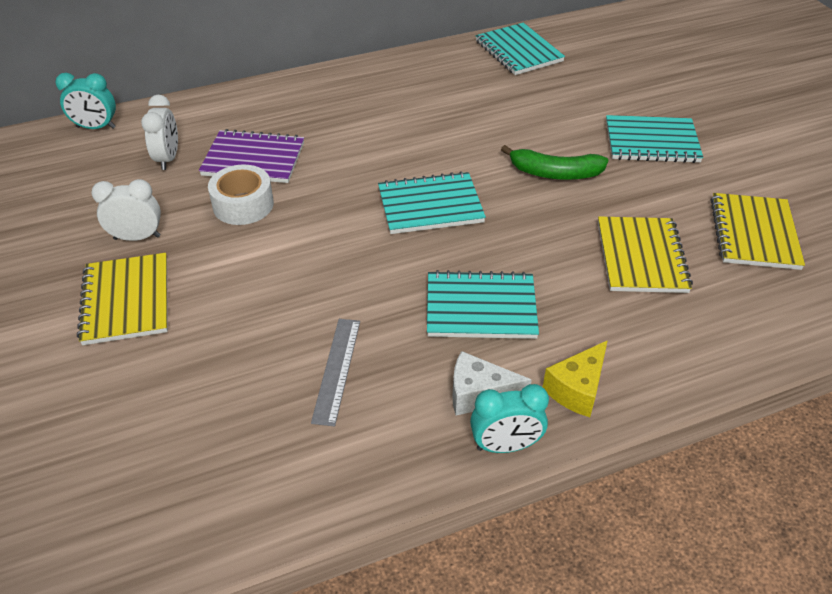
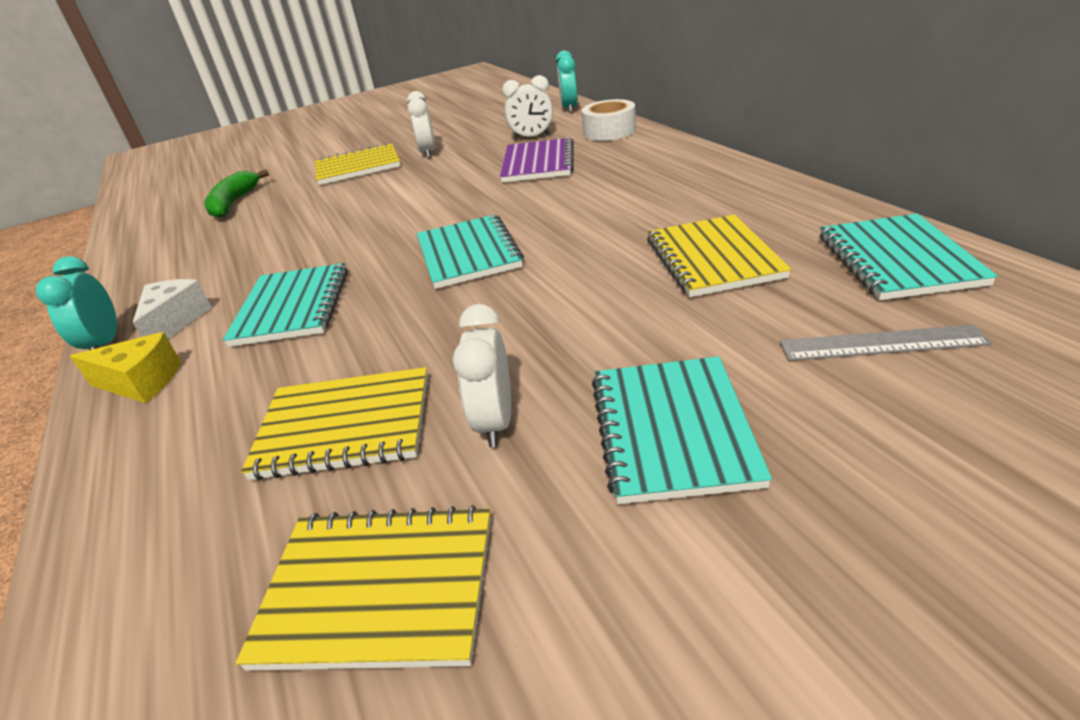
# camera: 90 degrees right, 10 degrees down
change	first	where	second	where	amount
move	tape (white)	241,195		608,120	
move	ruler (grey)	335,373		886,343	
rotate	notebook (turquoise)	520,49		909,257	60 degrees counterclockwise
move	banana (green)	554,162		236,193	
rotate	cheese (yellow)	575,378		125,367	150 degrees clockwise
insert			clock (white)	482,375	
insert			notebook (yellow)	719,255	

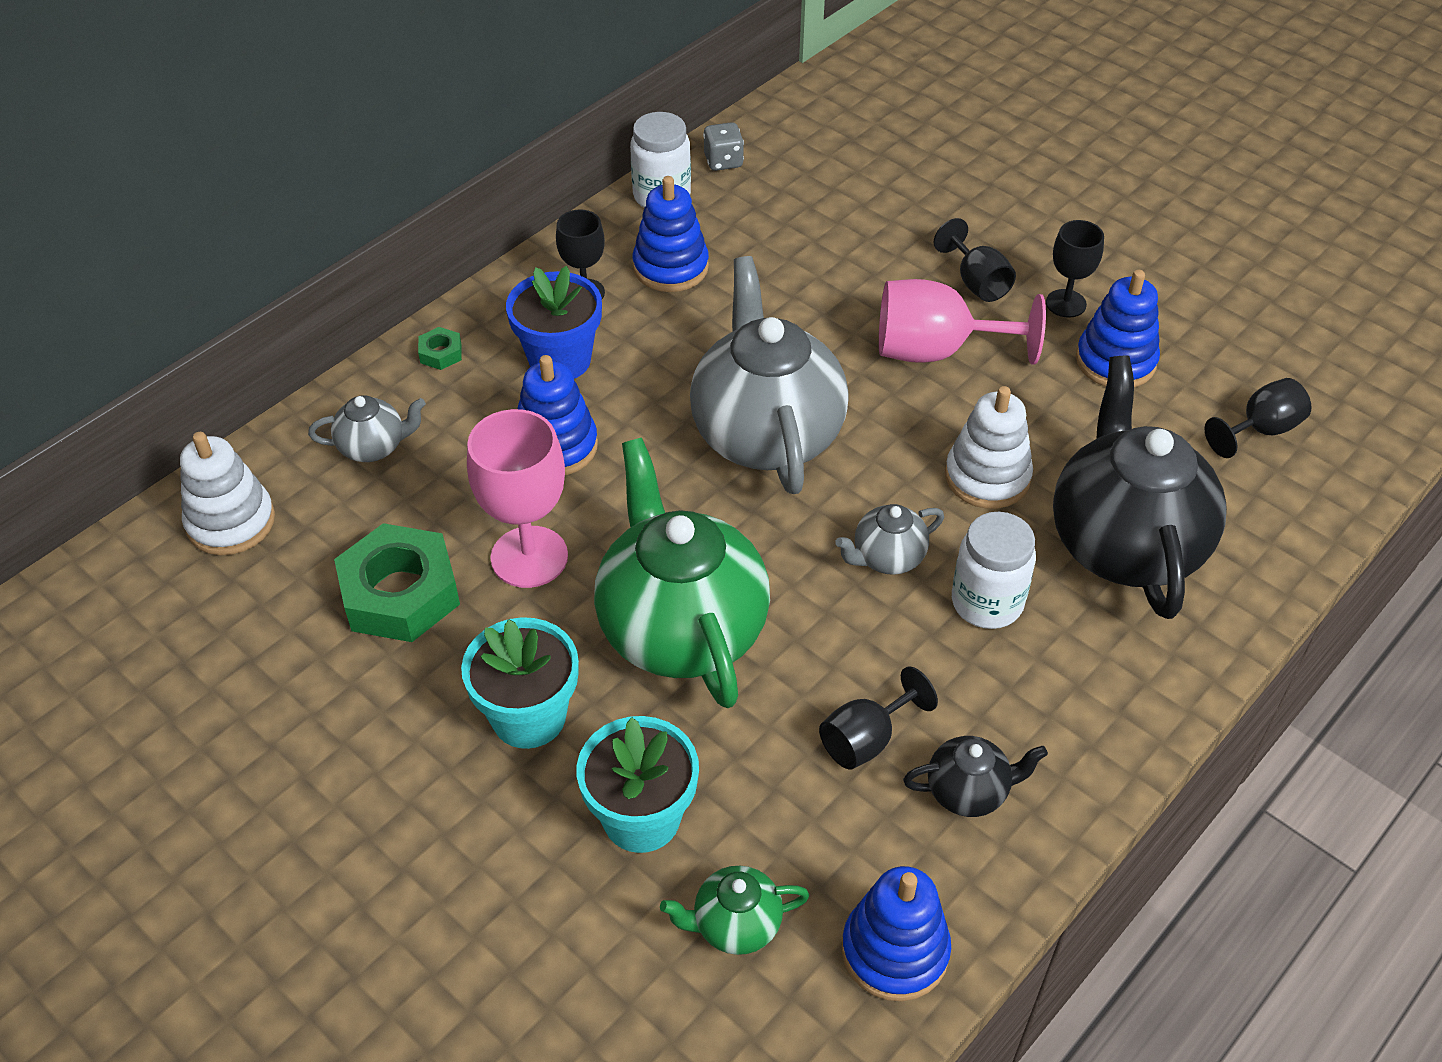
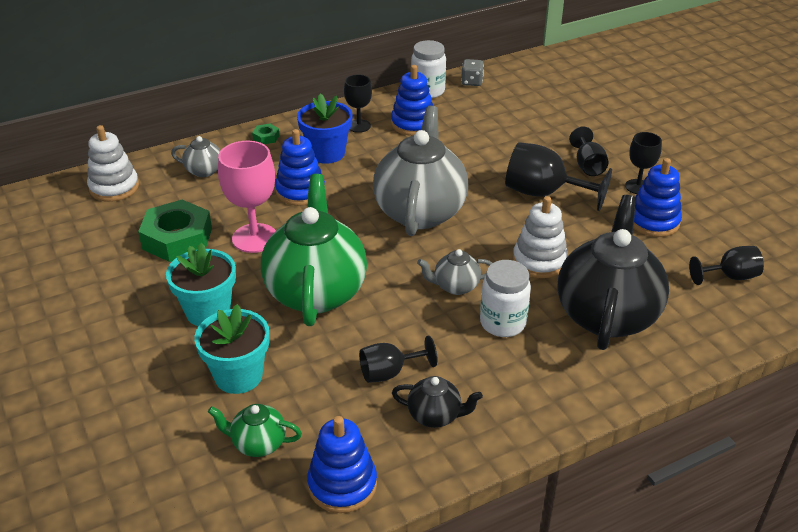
# camera: 20 degrees right, 10 degrees down
change	first	where	second	where	amount
recolor	goblet (pink)	962,322	goblet (black)	558,176	

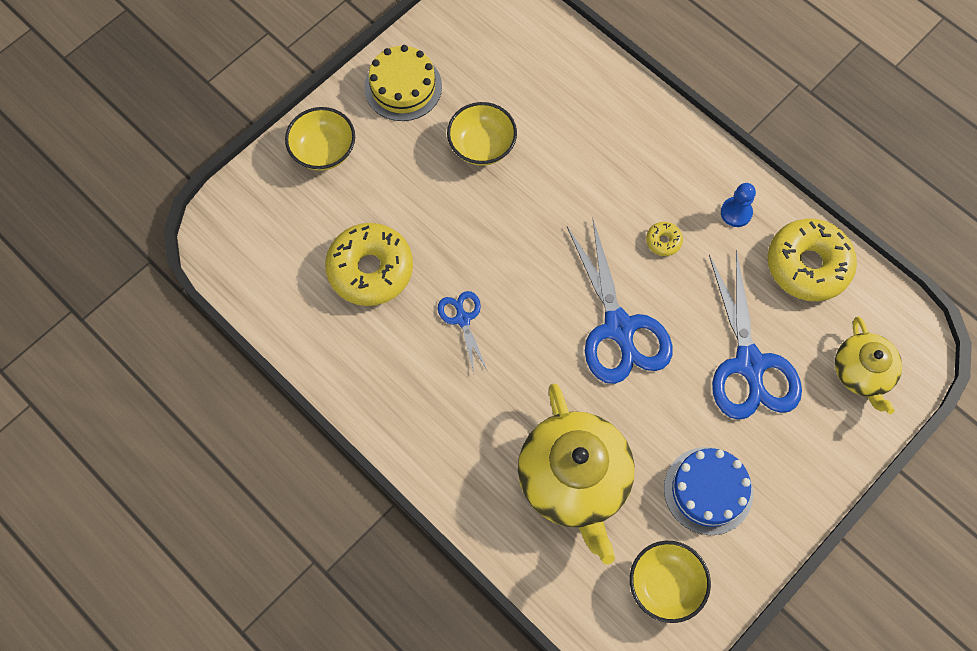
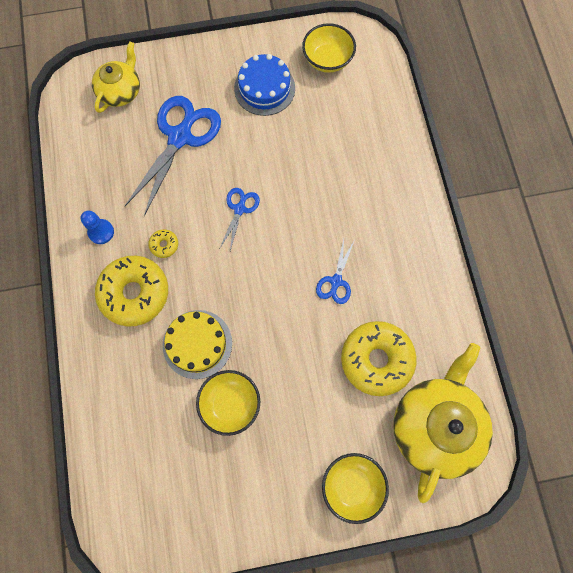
# camera: 145 degrees left, 5 degrees up
change	first	where	second	where	amount
move	cake (yellow)	403,83		197,344	
move	teapot (yellow)	576,474		443,423	
resize	scissors (blue)	620,302		240,219	x0.50
move	donut (yellow)	812,260		131,291	

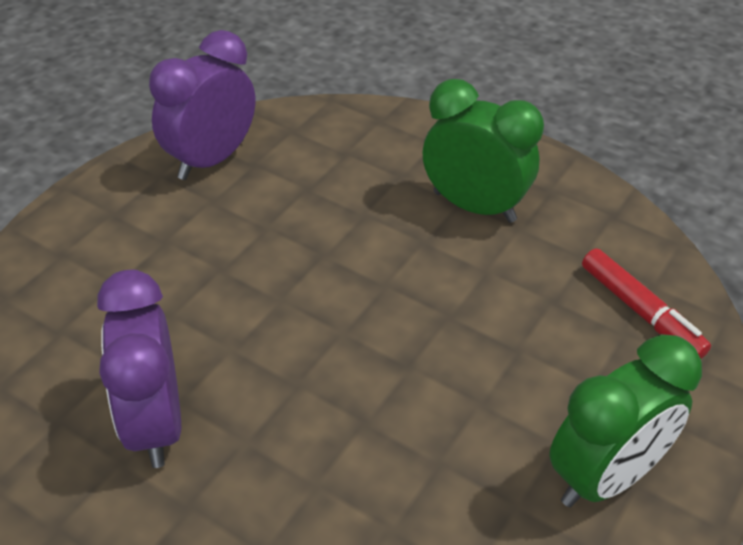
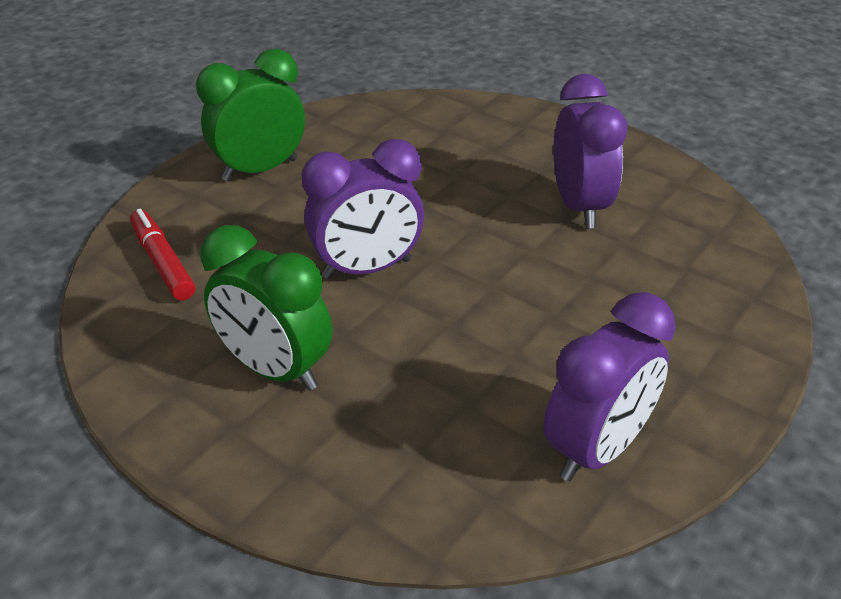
# camera: 175 degrees left, 5 degrees down
change	first	where	second	where	amount
insert			clock (purple)	363,209	

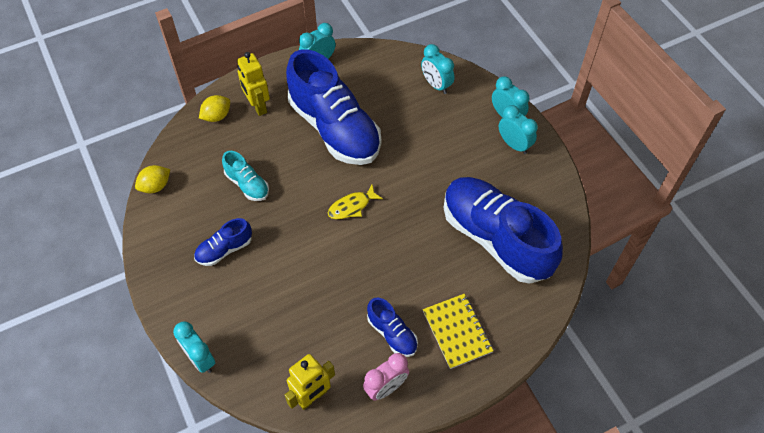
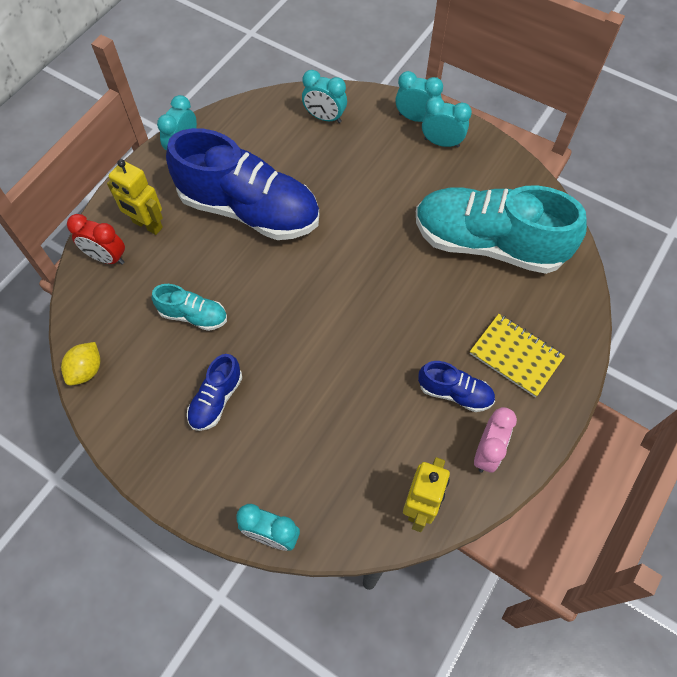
# camera: 30 degrees left, 5 degrees up
change	first	where	second	where	amount
replace	lemon (yellow)	214,108	clock (red)	96,239	
delete	fish (yellow)	355,202			
recolor	shoe (blue)	503,230	shoe (turquoise)	501,230	

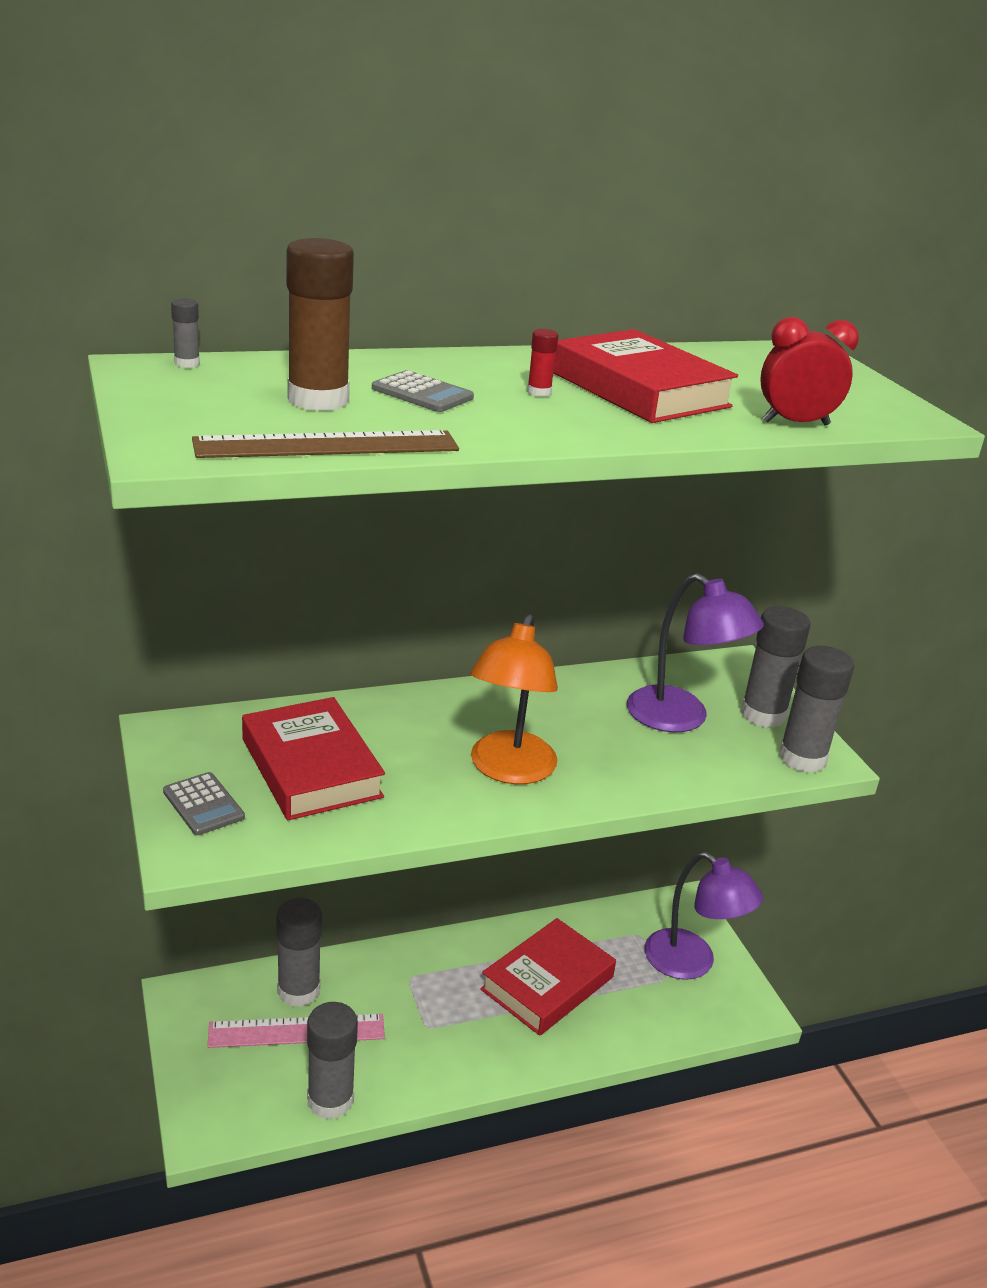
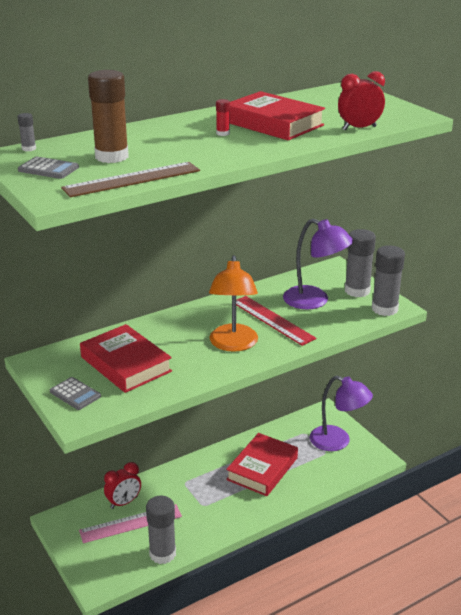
# camera: 10 degrees left, 0 degrees up
change	first	where	second	where	amount
replace	glue stick (grey)	299,952	clock (red)	122,485	
move	calculator (grey)	423,391		48,168	
insert			ruler (red)	276,321	

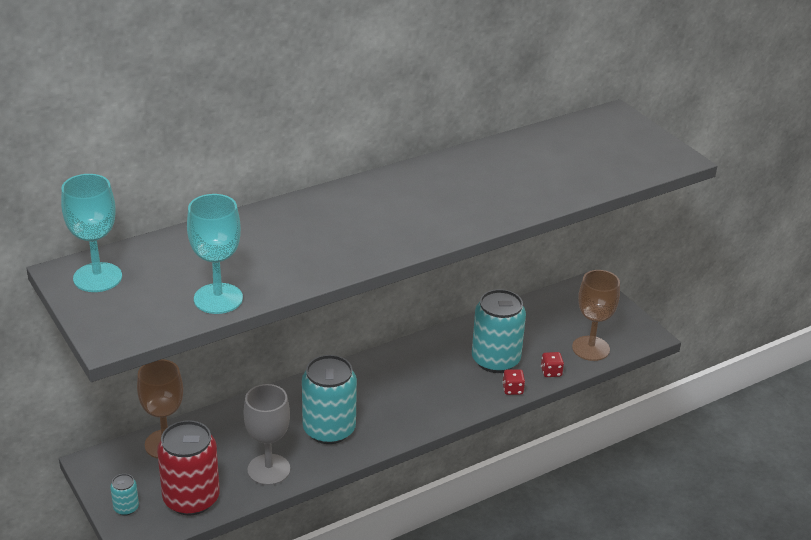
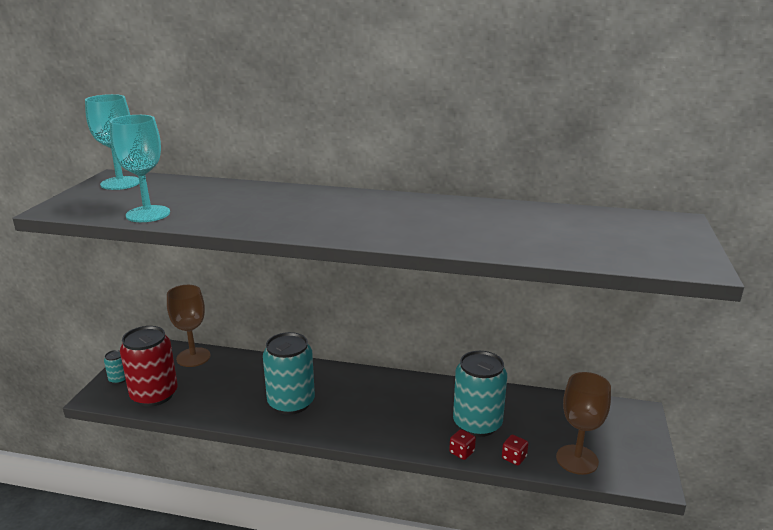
# camera: 45 degrees right, 10 degrees down
change	first	where	second	where	amount
delete	goblet (grey)	267,434			

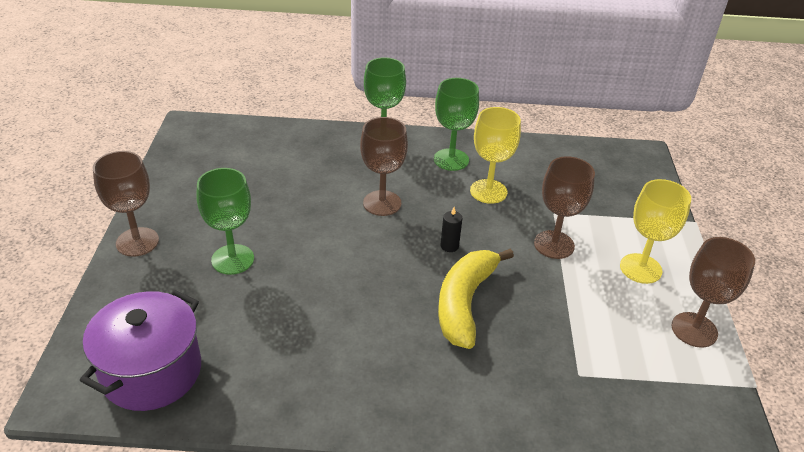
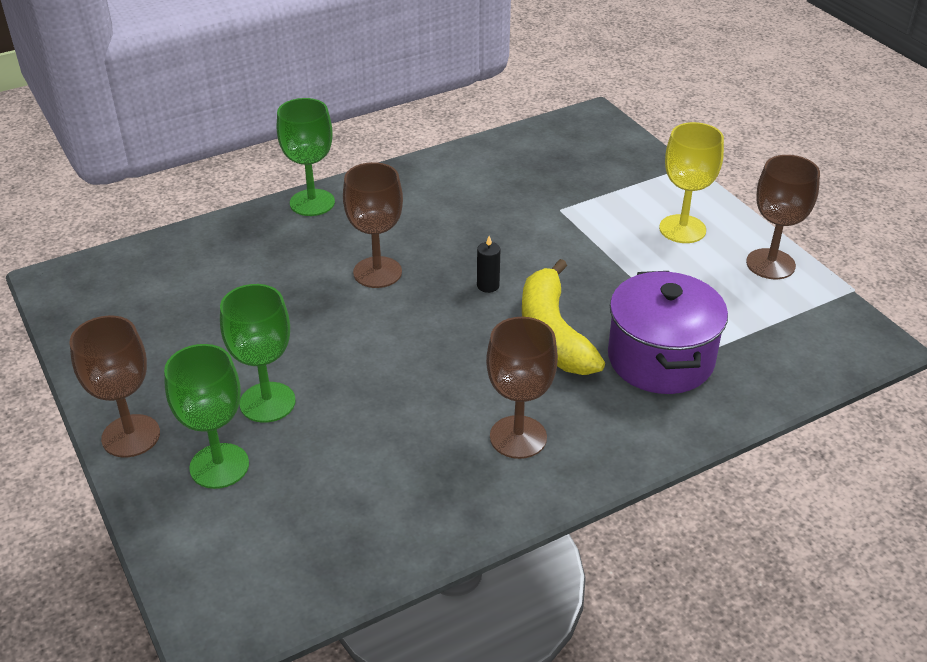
# camera: 30 degrees left, 0 degrees up
change	first	where	second	where	amount
move	pot (purple)	140,350		668,332	
move	goblet (green)	456,124		206,416	
delete	goblet (yellow)	495,155			
move	goblet (brown)	564,207		522,388	

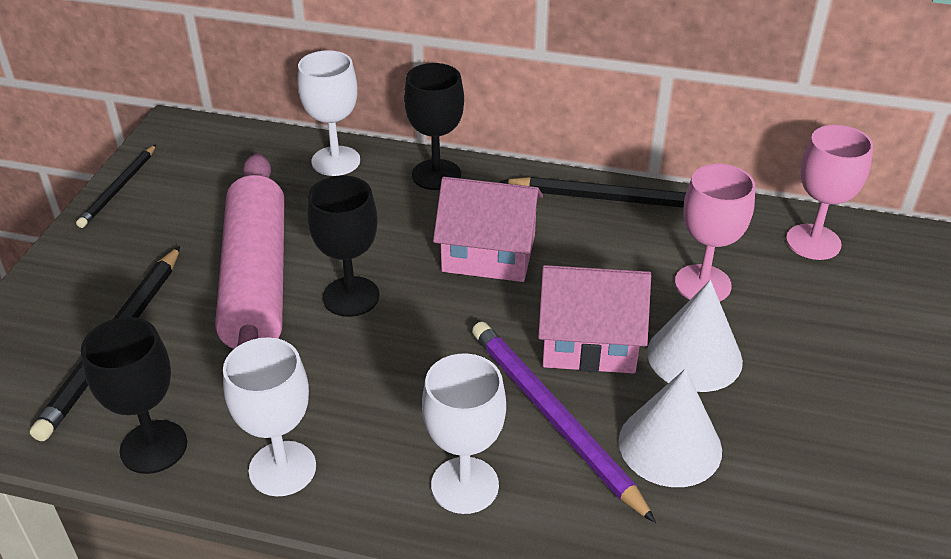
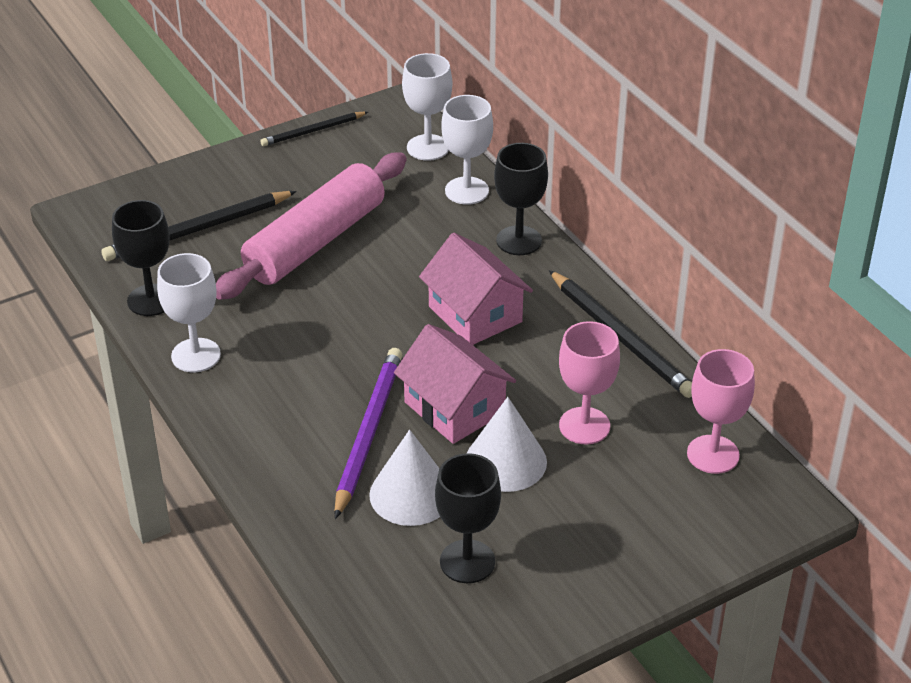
# camera: 45 degrees right, 0 degrees up
change	first	where	second	where	amount
move	goblet (black)	343,246		468,518	
move	goblet (white)	464,433		427,107	

